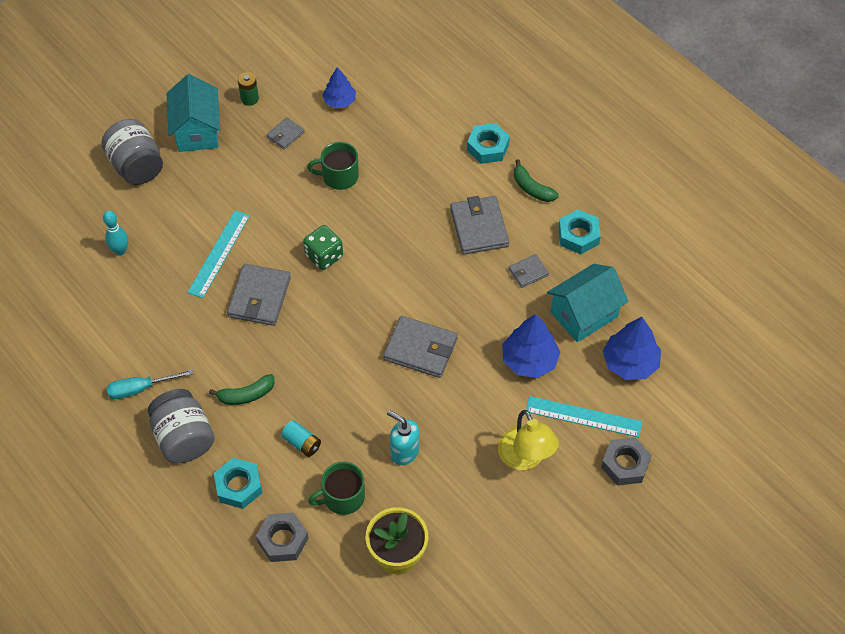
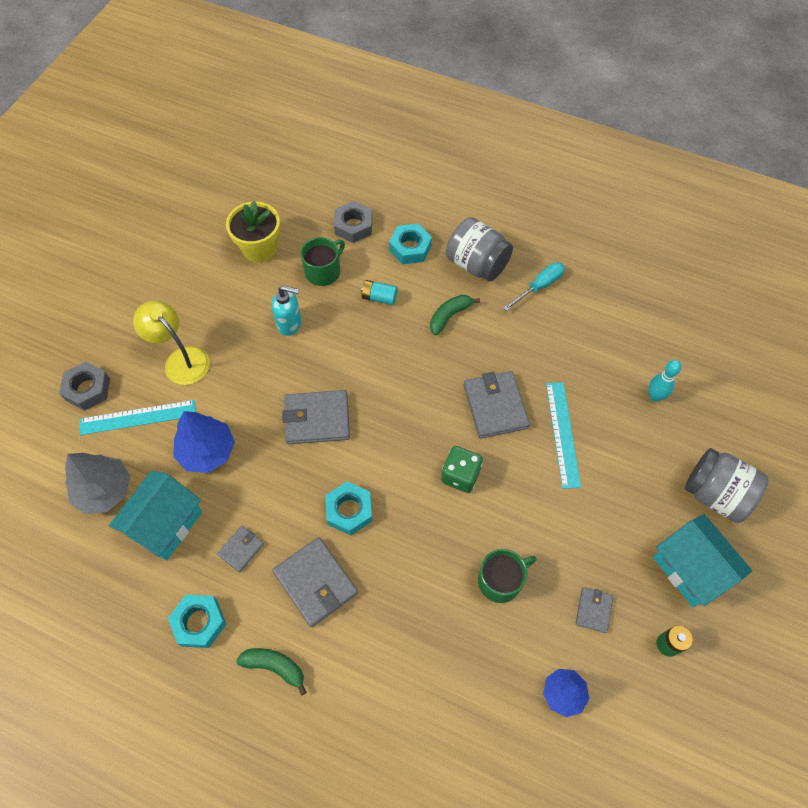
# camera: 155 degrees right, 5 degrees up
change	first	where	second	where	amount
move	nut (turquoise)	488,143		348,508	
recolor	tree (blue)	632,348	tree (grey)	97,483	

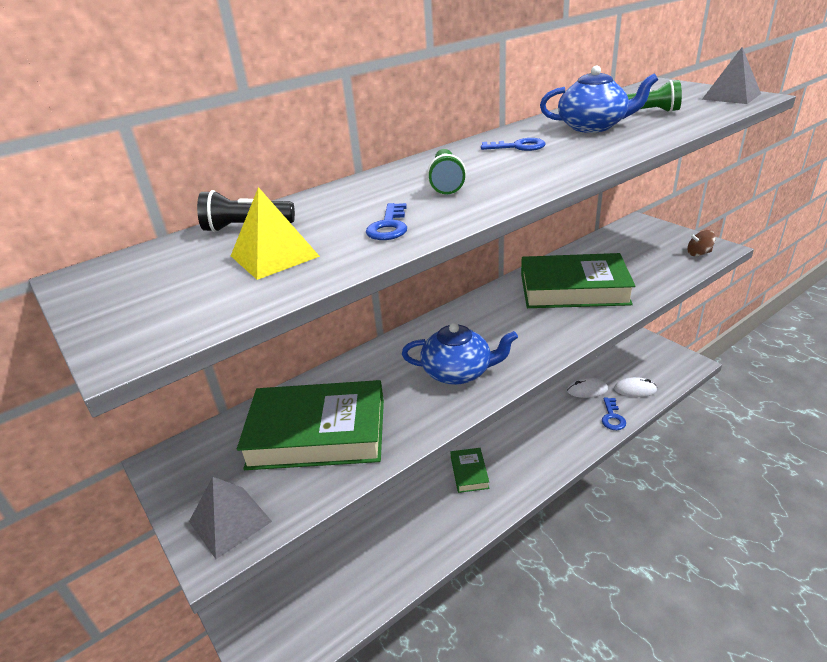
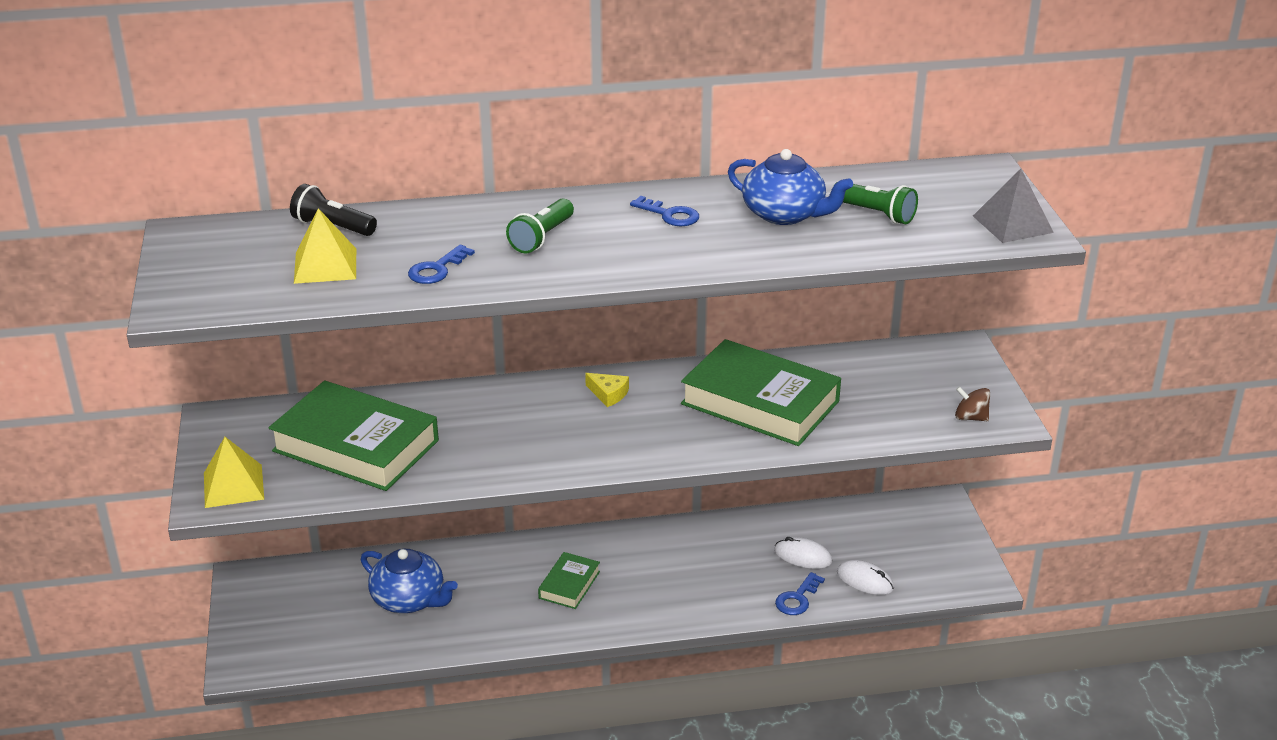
# camera: 25 degrees right, 0 degrees up
change	first	where	second	where	amount
recolor	pyramid (grey)	230,518	pyramid (yellow)	234,472	
move	teapot (blue)	460,354		409,581	
insert			cheese (yellow)	607,390	

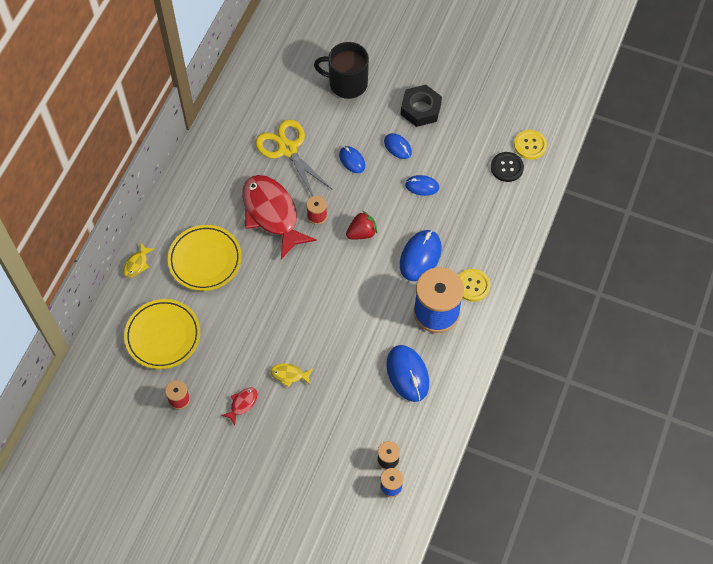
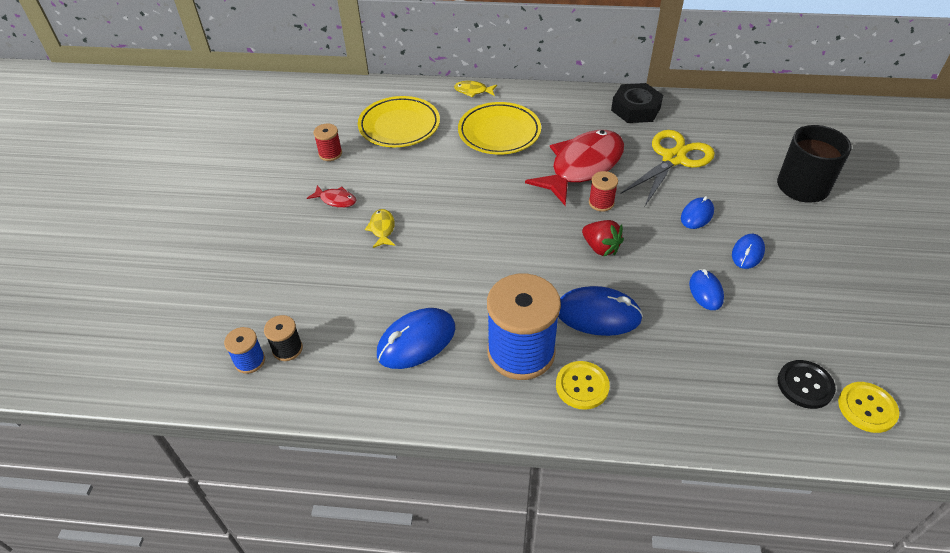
# camera: 75 degrees right, 15 degrees down
change	first	where	second	where	amount
move	nut (black)	421,106		637,103	

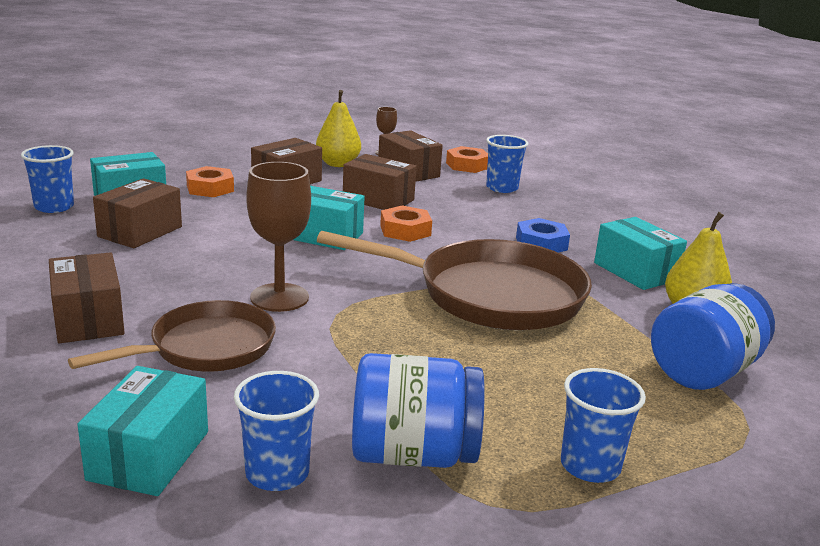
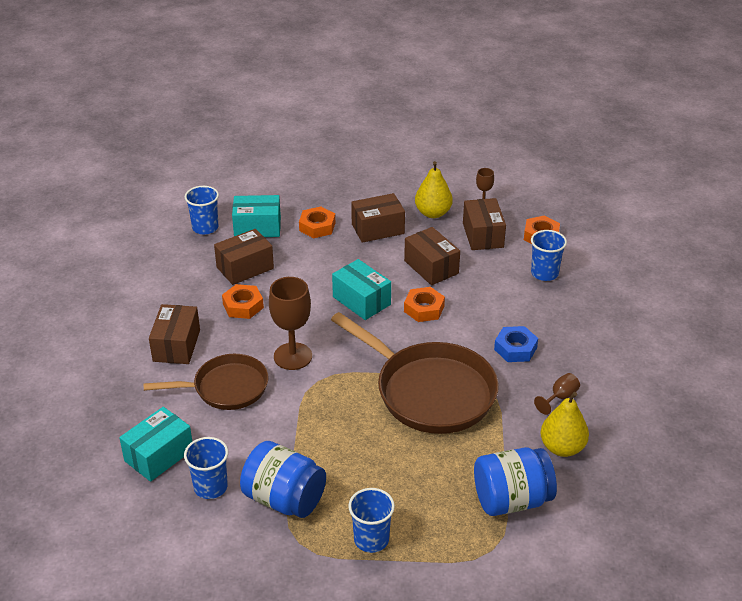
# camera: 30 degrees right, 15 degrees up
change	first	where	second	where	amount
replace	box (turquoise)	640,253	goblet (brown)	557,394	
insert			nut (orange)	243,301	

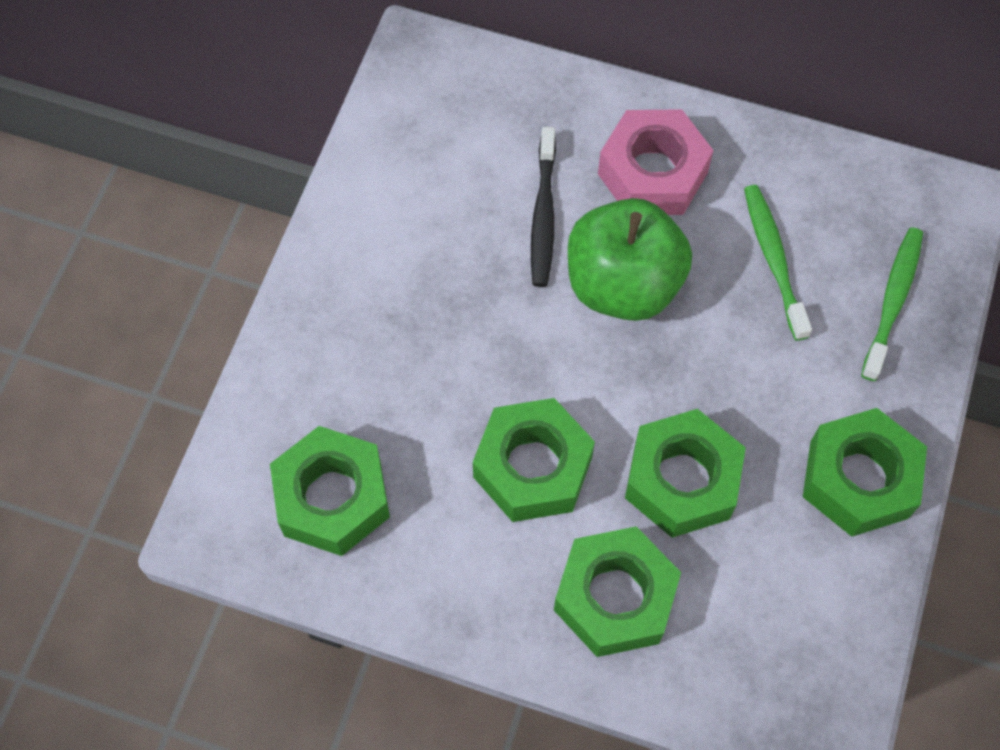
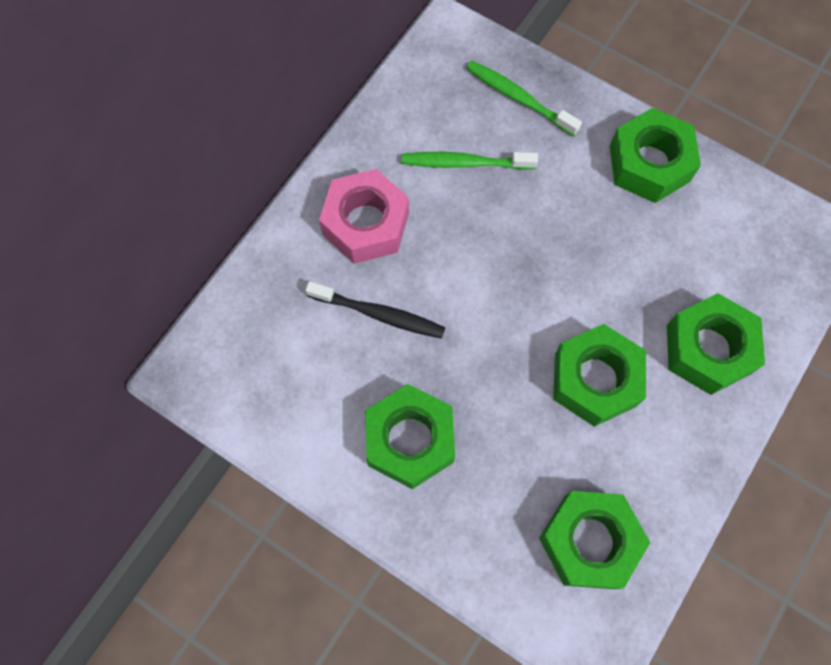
# camera: 75 degrees left, 5 degrees up
change	first	where	second	where	amount
delete	apple (green)	630,259			
move	nut (green)	685,473		410,436	

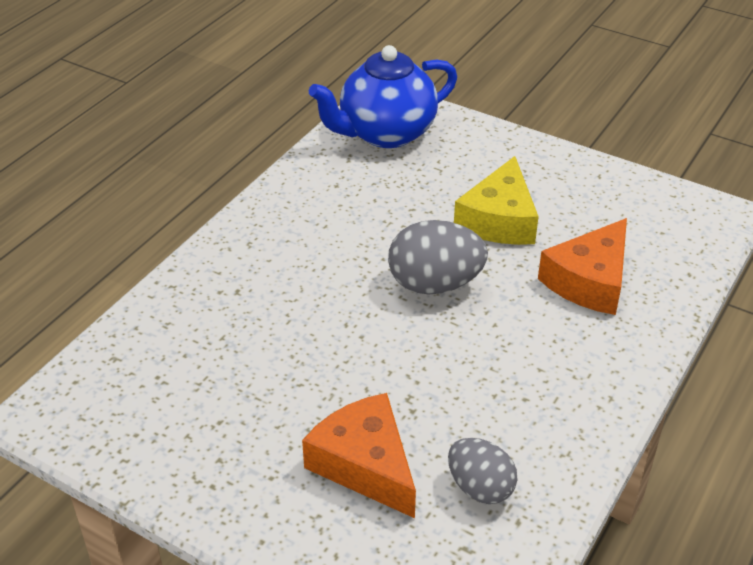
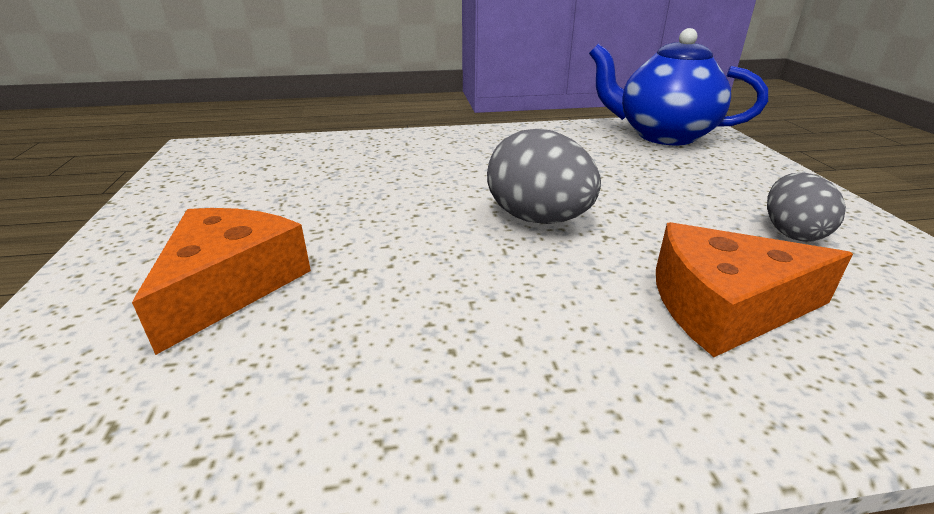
# camera: 50 degrees right, 10 degrees down
change	first	where	second	where	amount
move	egg (grey)	482,471		806,207	
delete	cheese (yellow)	496,200			

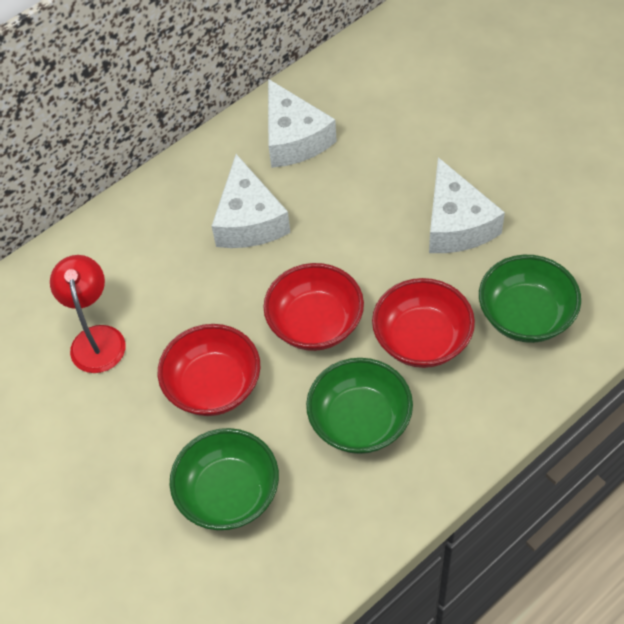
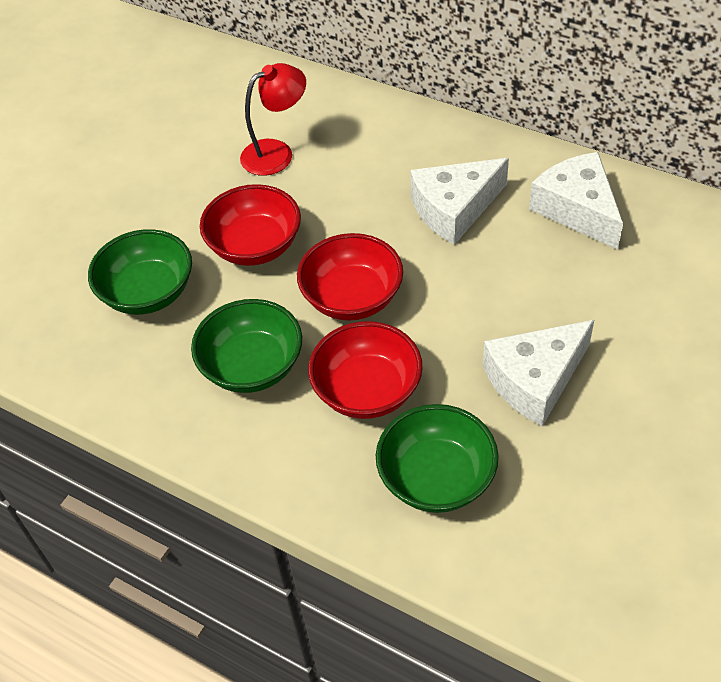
# camera: 70 degrees right, 5 degrees down
change	first	where	second	where	amount
rotate	cheese (white)	302,123		576,201	105 degrees clockwise

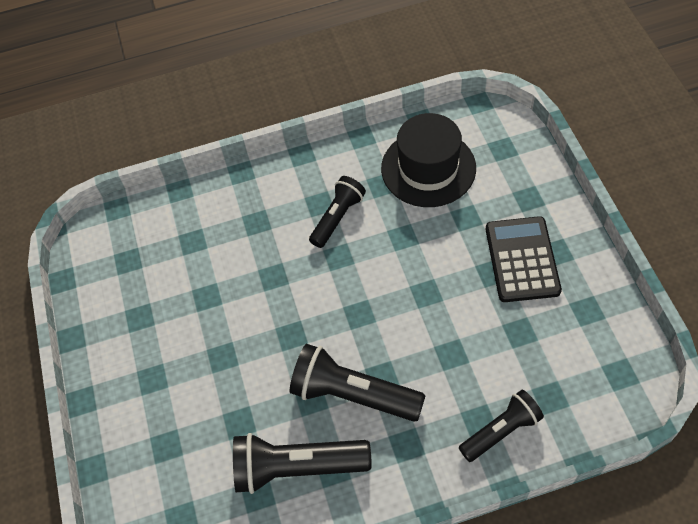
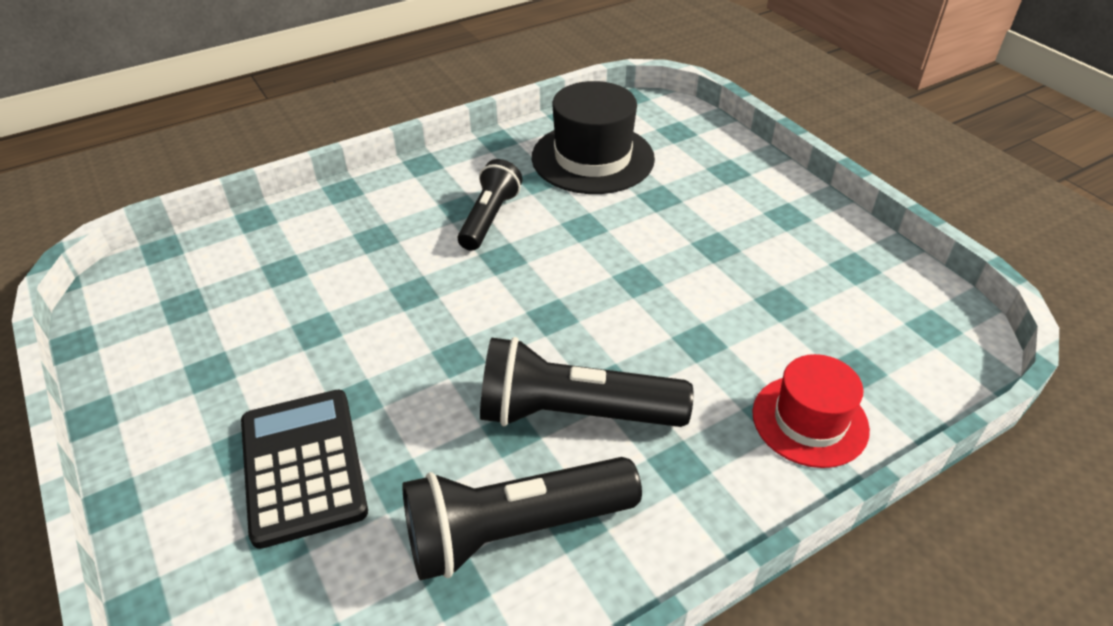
# camera: 20 degrees left, 15 degrees down
change	first	where	second	where	amount
replace	flashlight (black)	501,426	hat (red)	811,411	
move	calculator (black)	524,259		304,469	

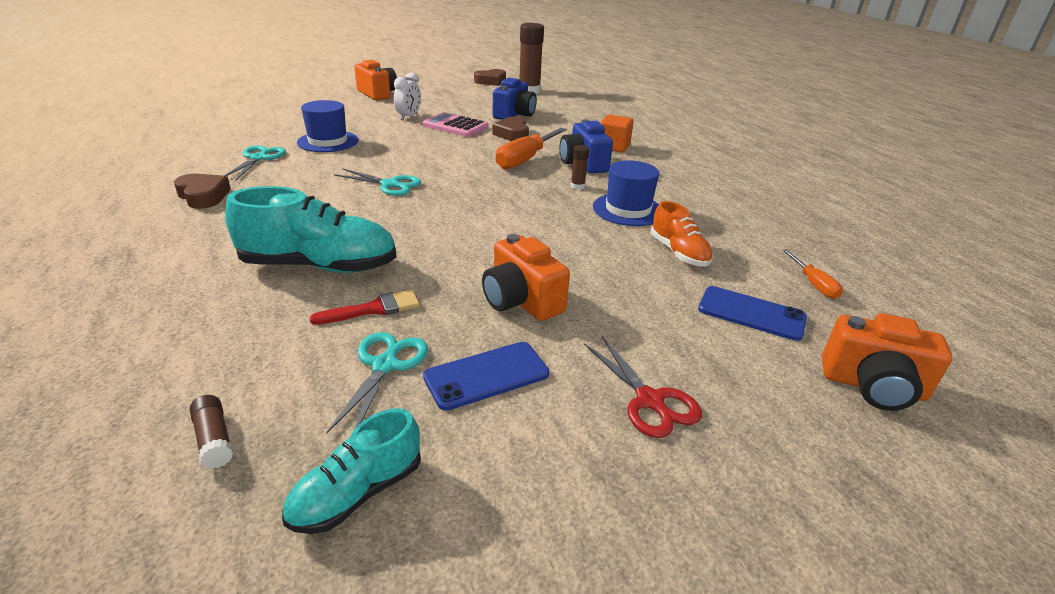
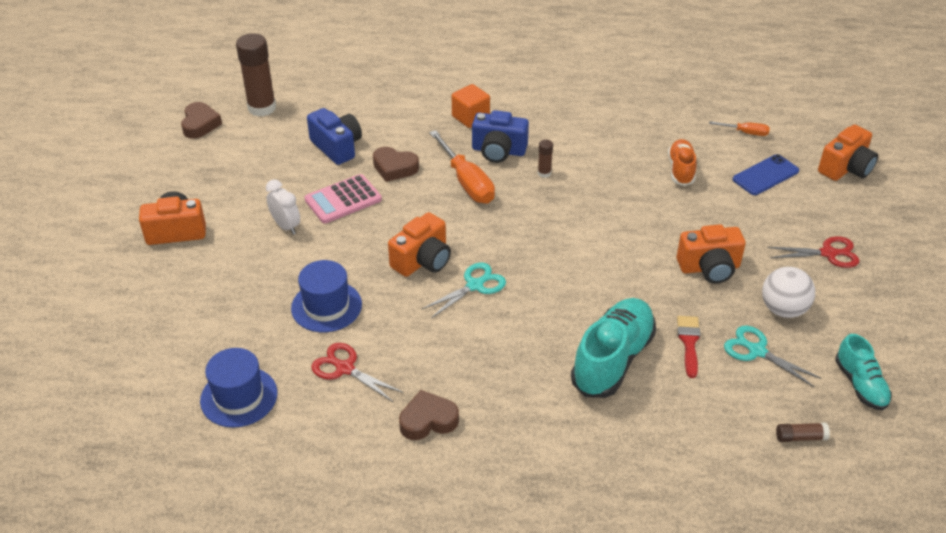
# camera: 60 degrees left, 10 degrees up
change	first	where	second	where	amount
recolor	scissors (turquoise)	255,163	scissors (red)	357,373	
replace	phone (blue)	486,376	ball (white)	788,292	
move	hat (blue)	626,193		239,388	
rotate	shoe (orange)	682,234		682,162	90 degrees counterclockwise
insert			camera (orange)	419,244	

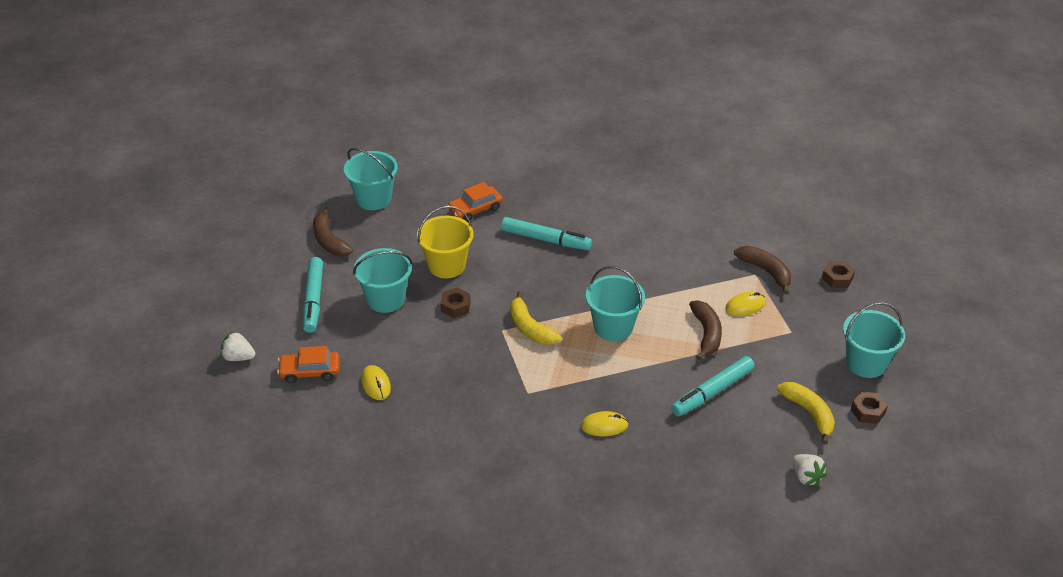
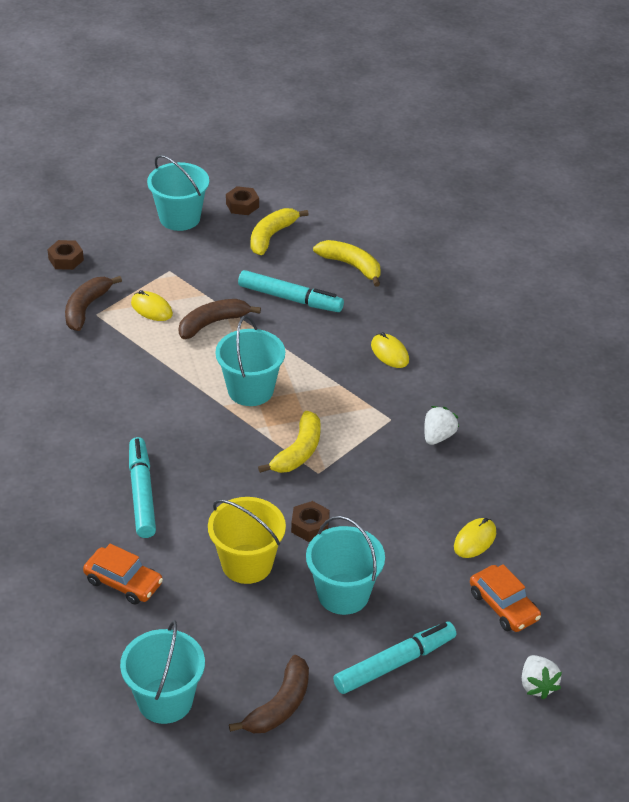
# camera: 120 degrees left, 0 degrees up
change	first	where	second	where	amount
move	strawberry (white)	810,470		441,425	
insert			banana (yellow)	347,263	

